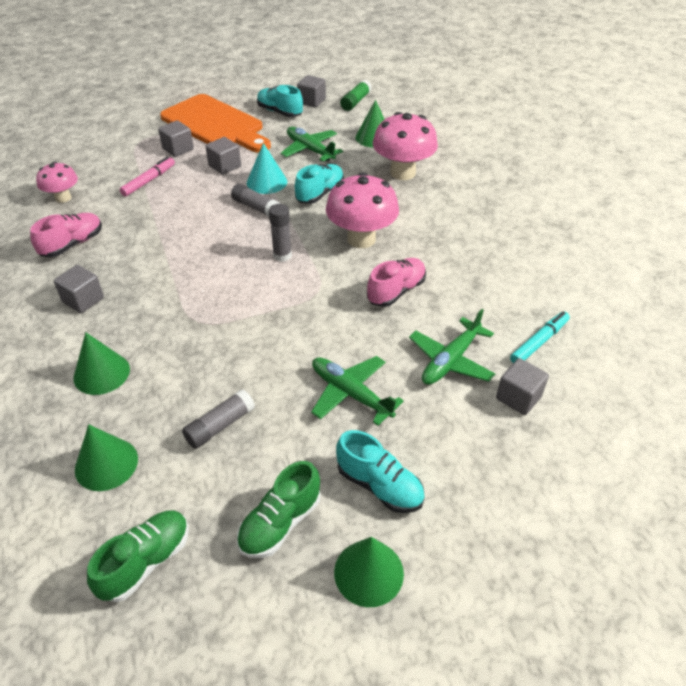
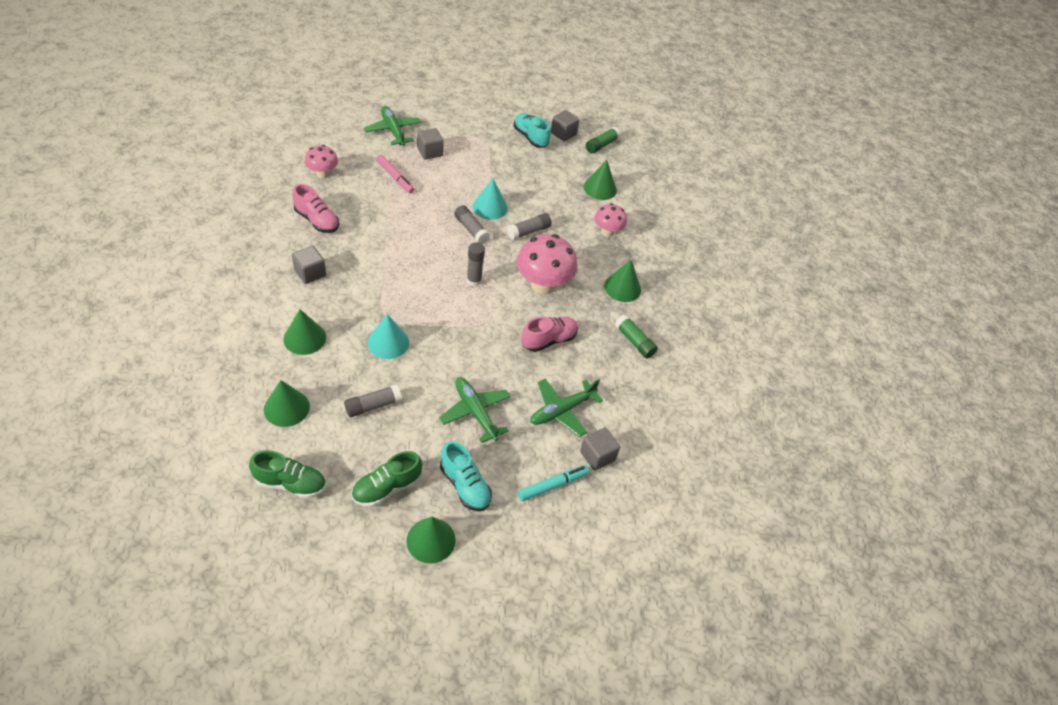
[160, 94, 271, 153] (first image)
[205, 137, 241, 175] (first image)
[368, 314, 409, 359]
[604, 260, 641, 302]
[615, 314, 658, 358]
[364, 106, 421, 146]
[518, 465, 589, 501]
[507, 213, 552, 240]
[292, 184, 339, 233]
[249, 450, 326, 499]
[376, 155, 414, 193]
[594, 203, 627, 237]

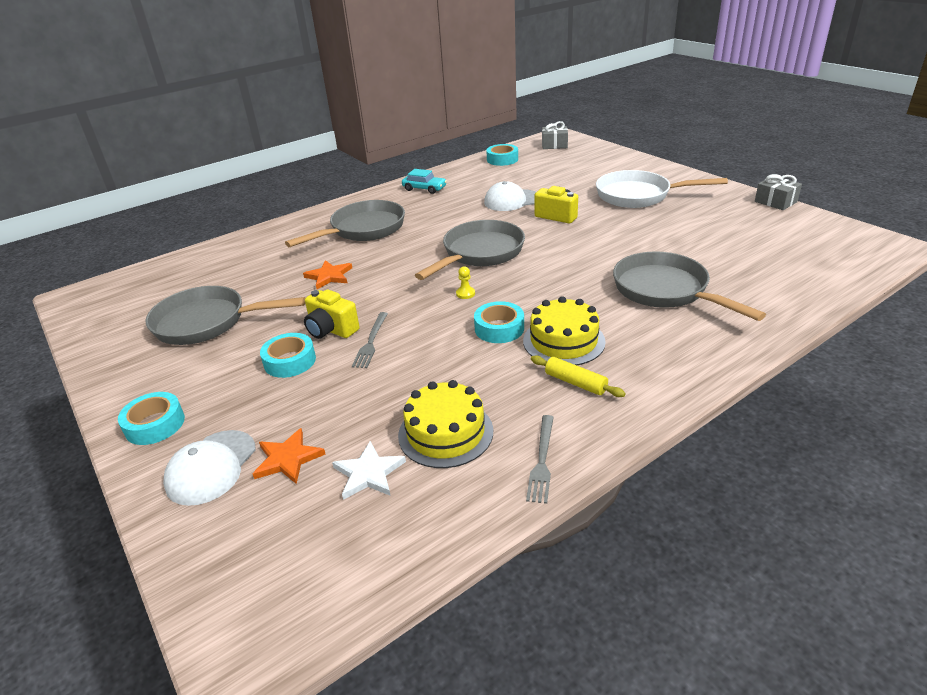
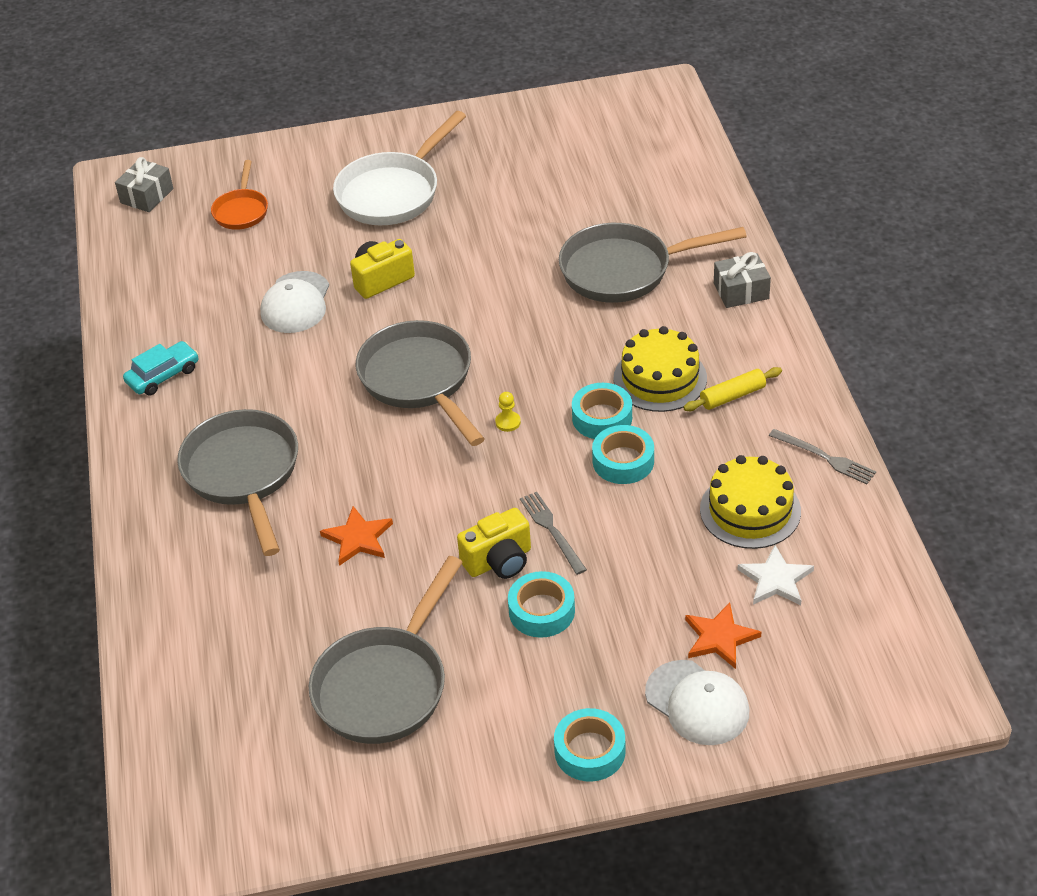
[211, 160, 268, 230]
[592, 425, 654, 484]
[714, 252, 771, 308]
[520, 492, 587, 575]

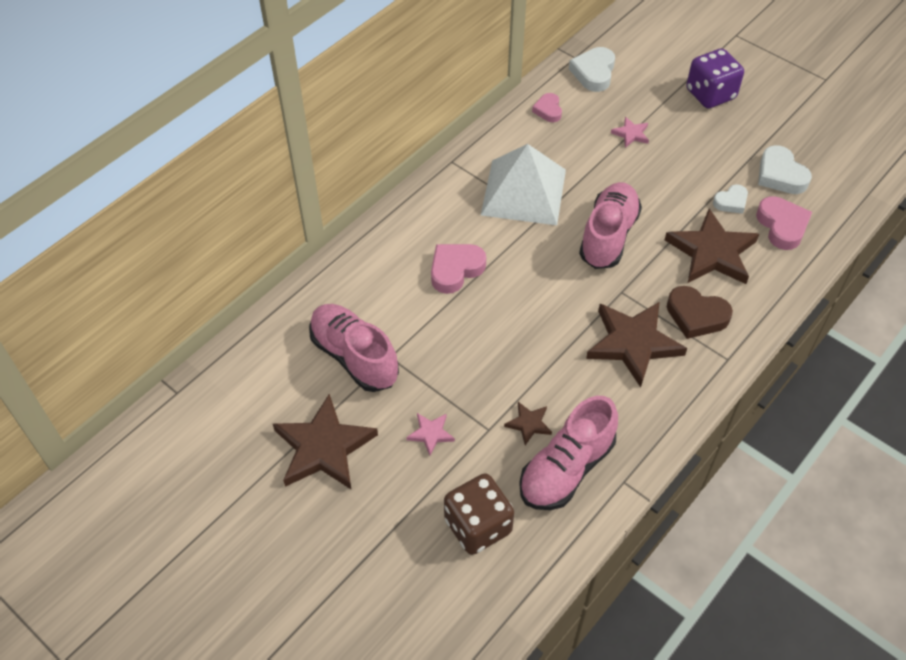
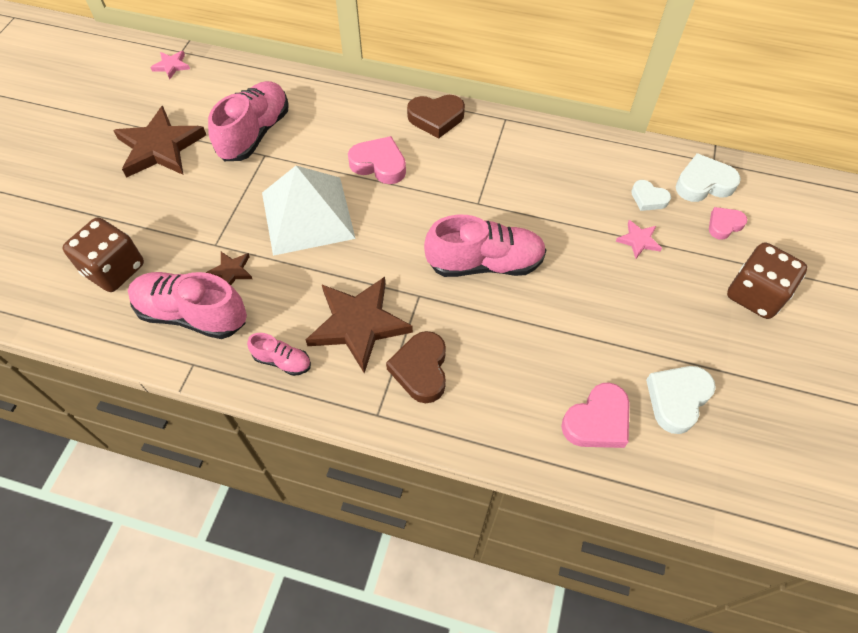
[665, 209, 759, 284] (first image)
[247, 333, 311, 376]
[407, 95, 465, 139]
[150, 51, 190, 79]
[262, 166, 356, 256]
[709, 207, 747, 240]
[631, 180, 671, 211]
[727, 243, 807, 319]

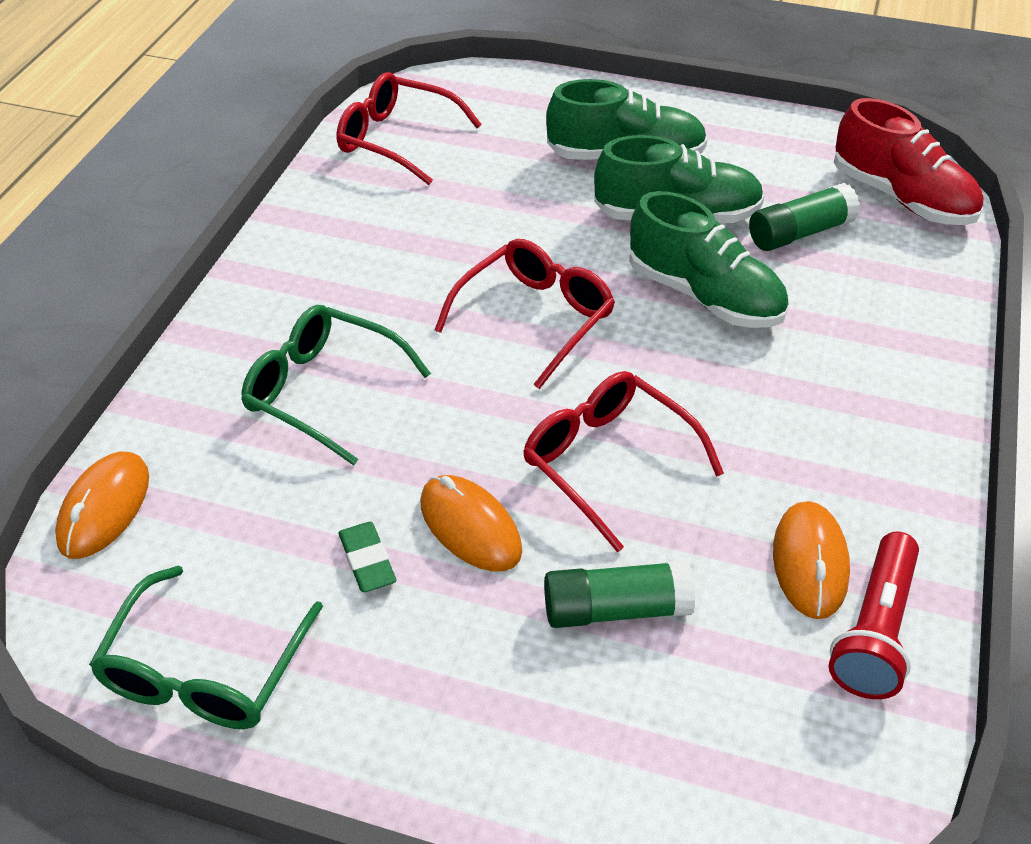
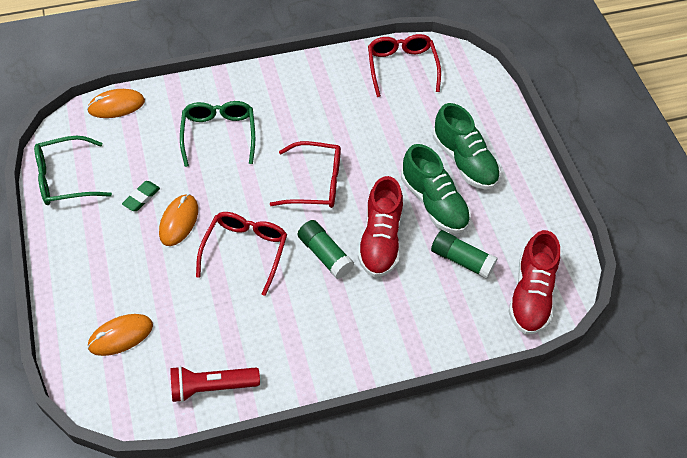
[298, 220, 354, 279]
[88, 314, 153, 356]
[358, 176, 403, 277]

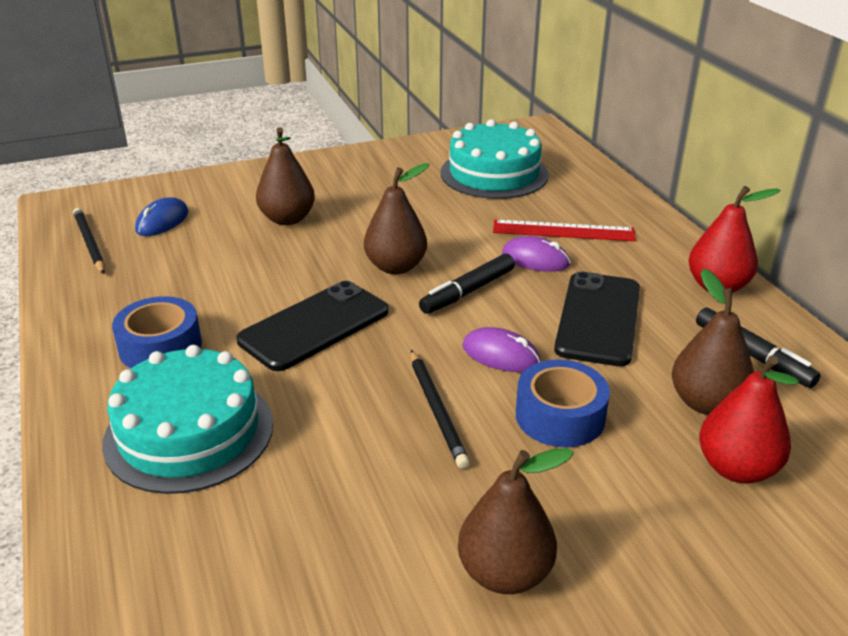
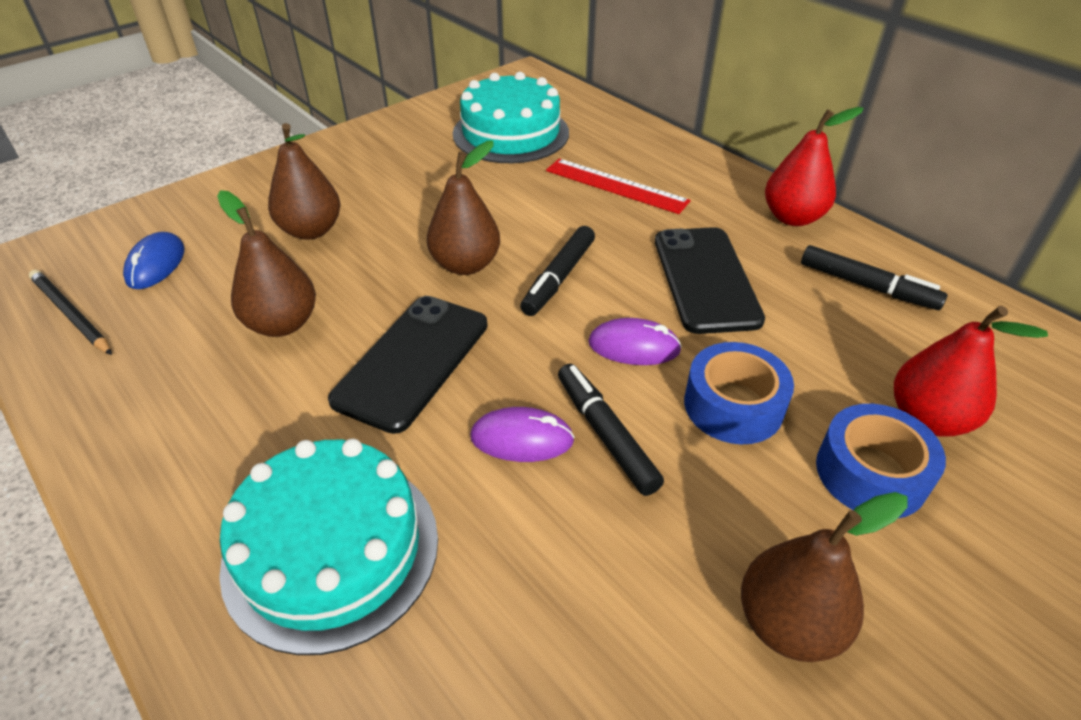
[816, 404, 946, 518]
[470, 407, 575, 462]
[217, 190, 316, 337]
[558, 364, 664, 496]
[546, 158, 691, 214]

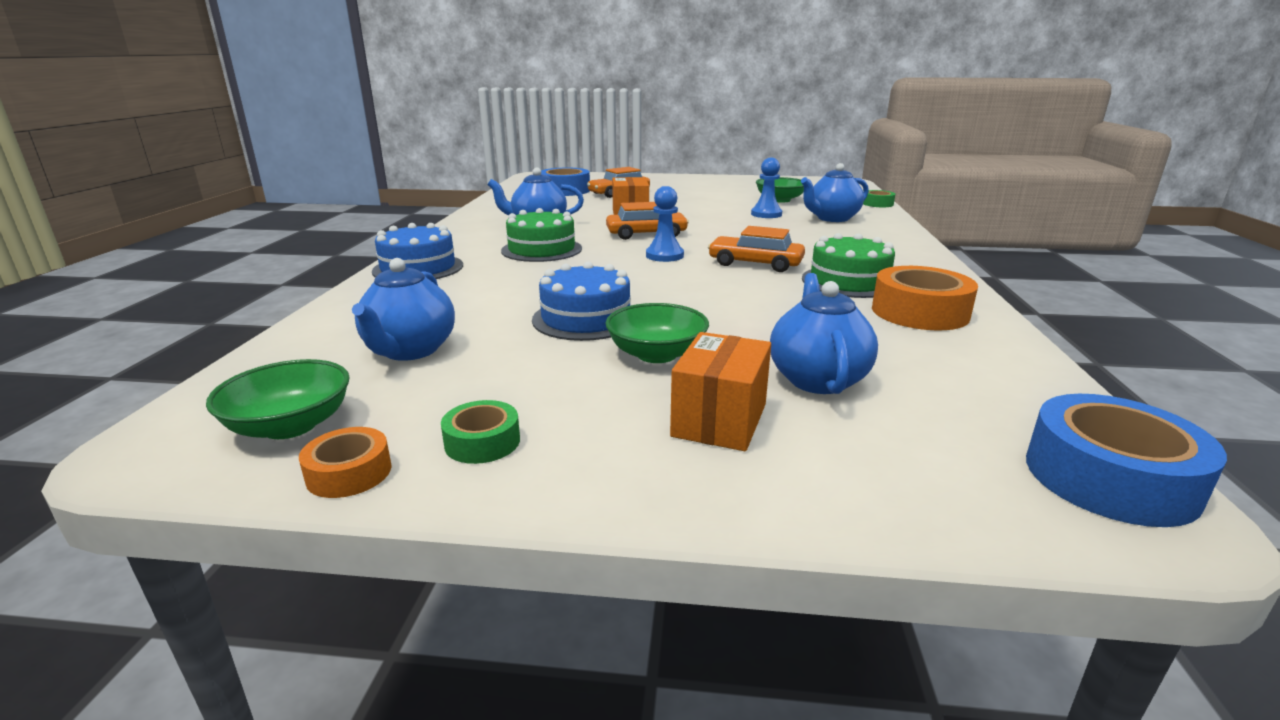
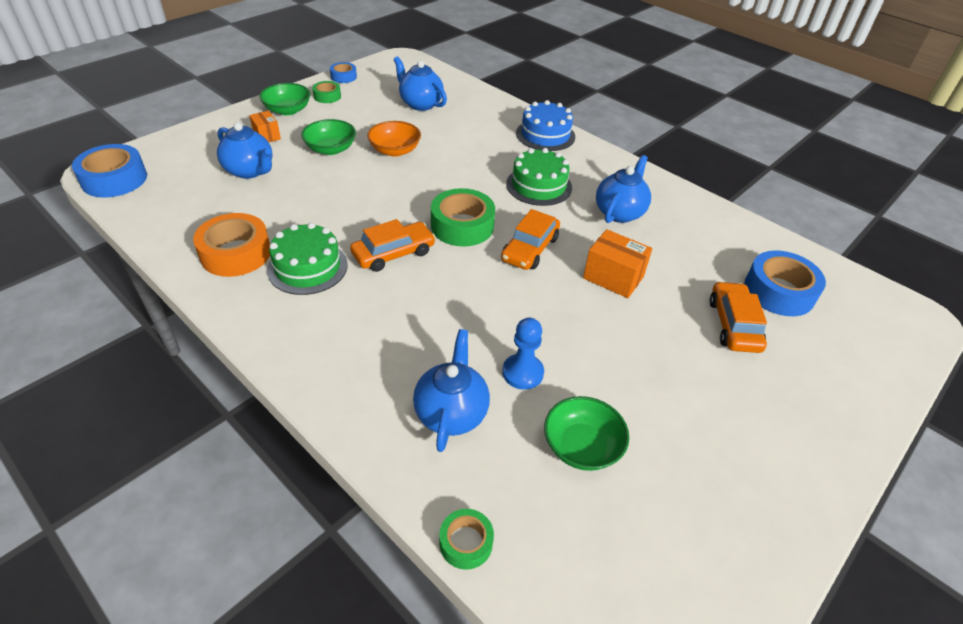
[259, 83, 311, 116]
[367, 121, 421, 157]
[431, 188, 495, 246]
[330, 62, 357, 83]
[249, 111, 281, 142]

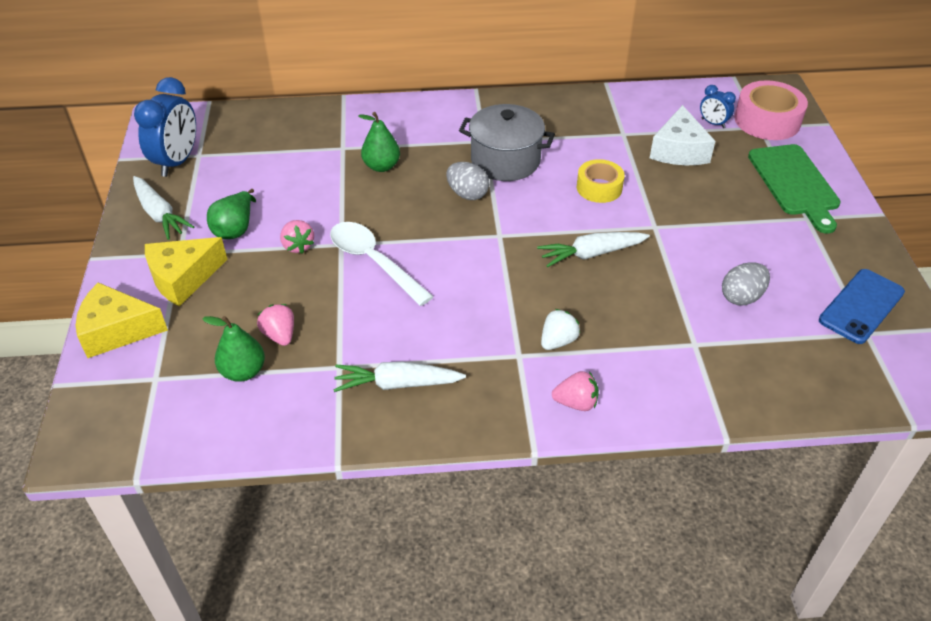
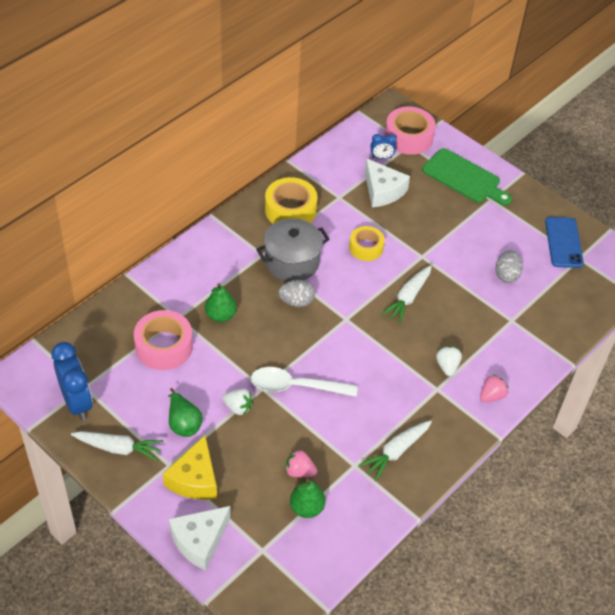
[134, 310, 193, 370]
[265, 177, 317, 224]
[169, 506, 231, 571]
[222, 389, 253, 415]

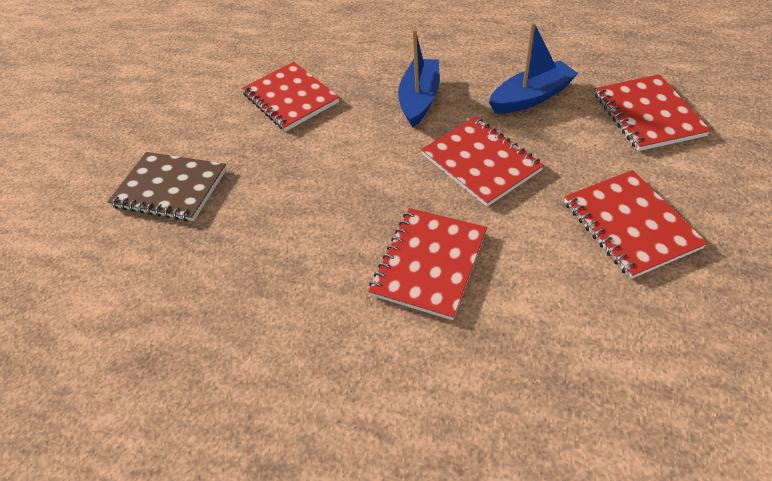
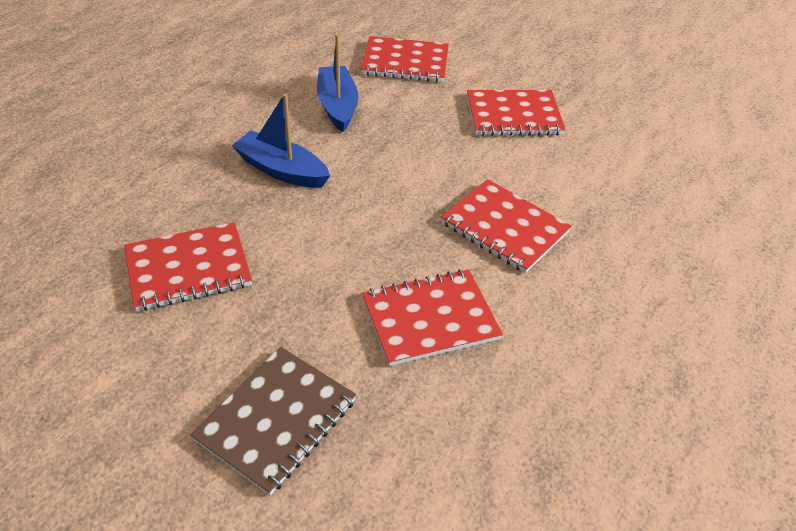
[362, 269, 503, 366]

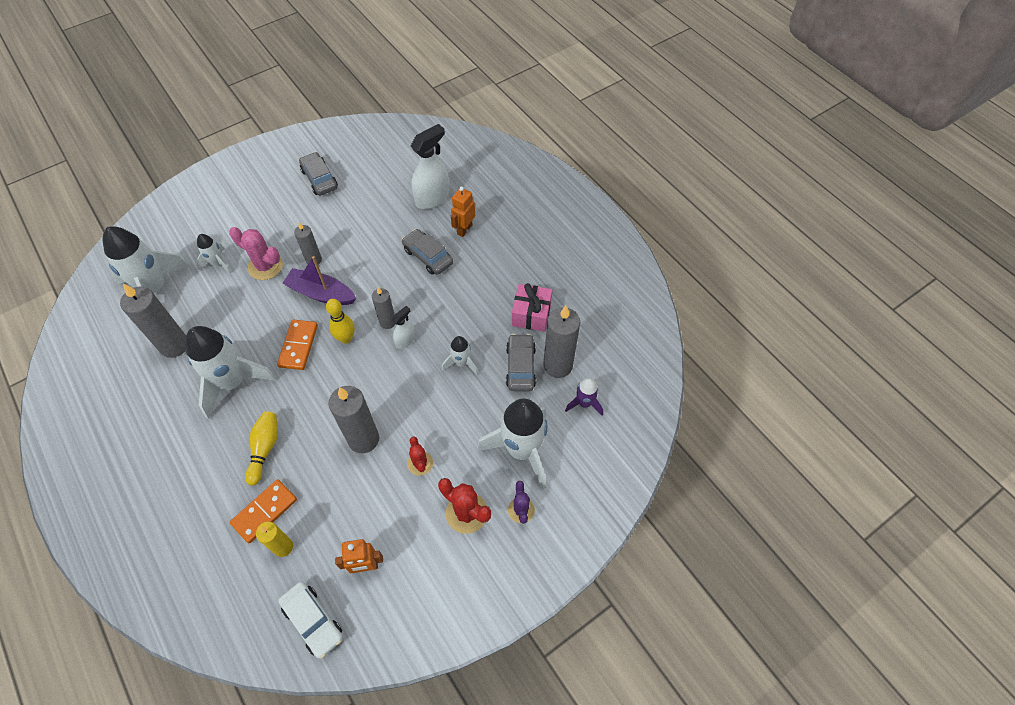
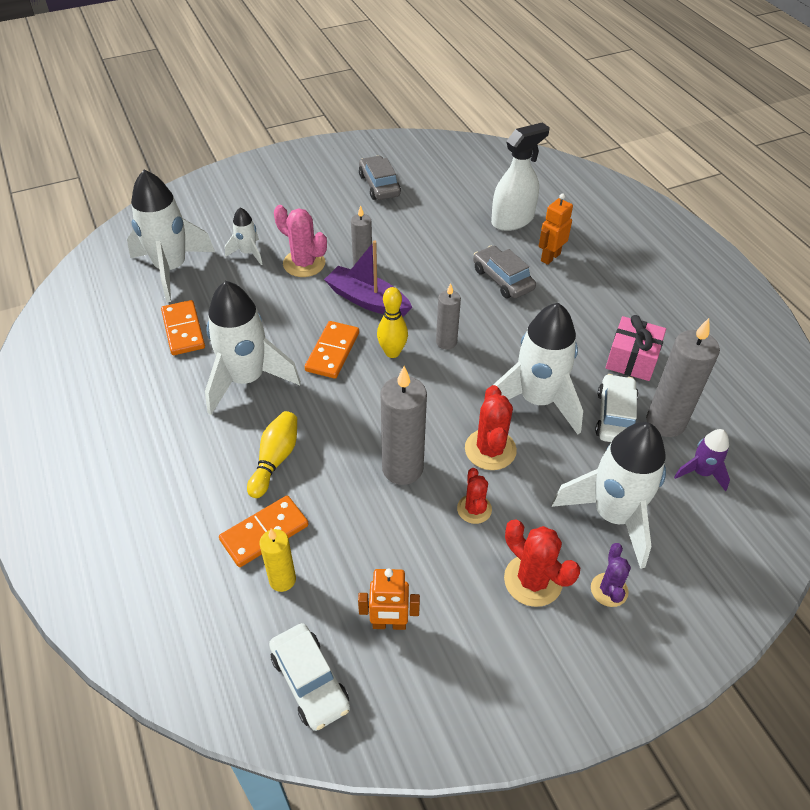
[392, 306, 415, 349] (first image)
[465, 385, 517, 470]
[161, 300, 205, 355]
[595, 374, 639, 442]
[493, 303, 583, 435]

